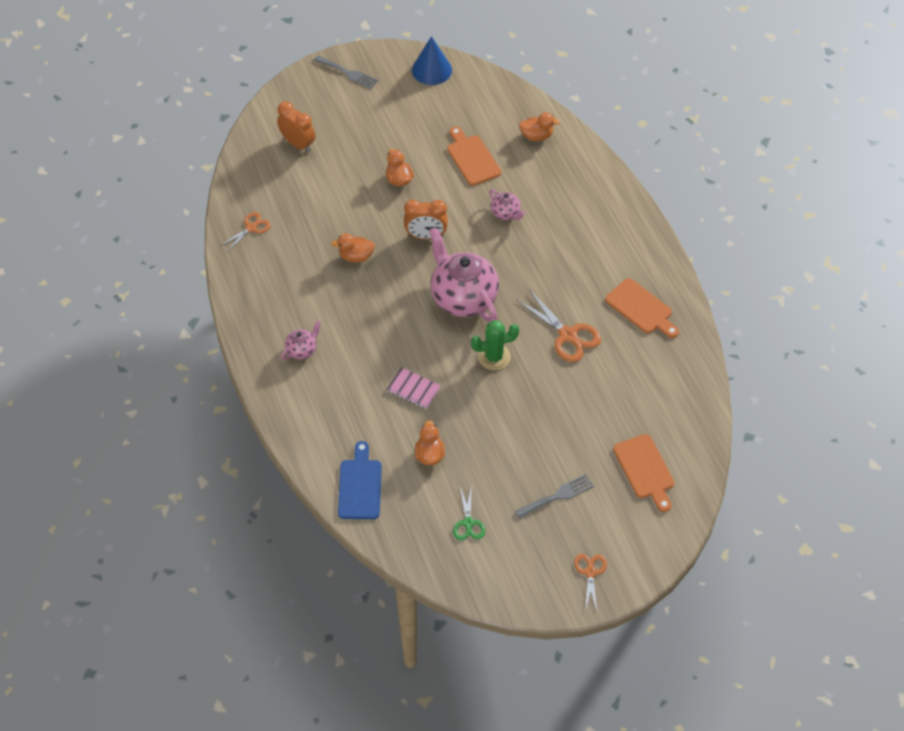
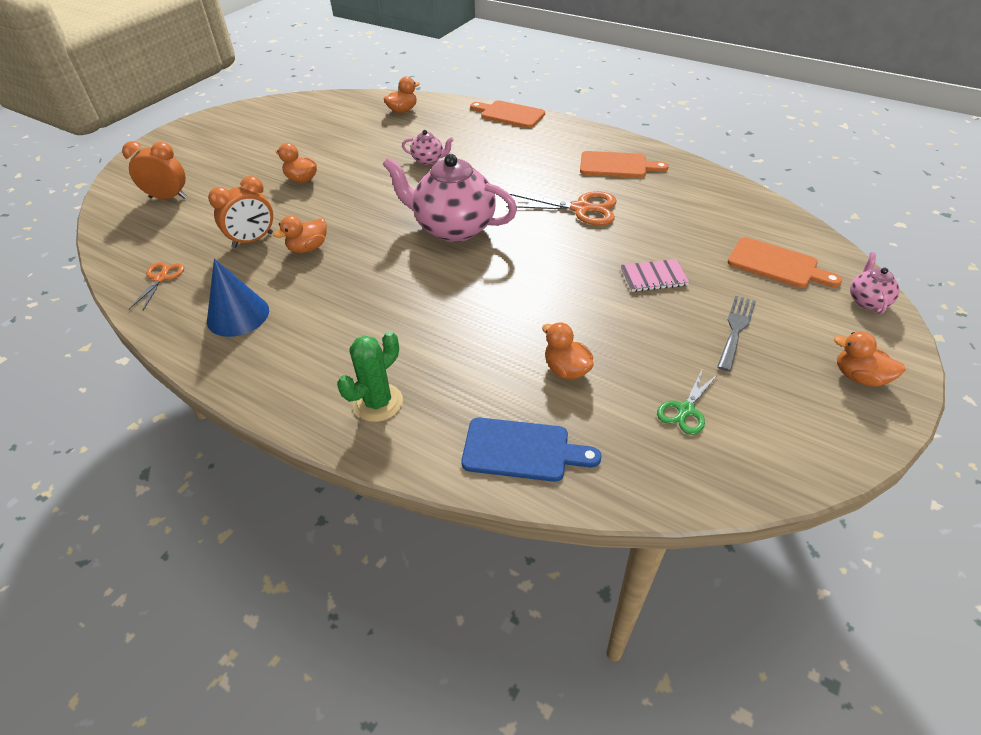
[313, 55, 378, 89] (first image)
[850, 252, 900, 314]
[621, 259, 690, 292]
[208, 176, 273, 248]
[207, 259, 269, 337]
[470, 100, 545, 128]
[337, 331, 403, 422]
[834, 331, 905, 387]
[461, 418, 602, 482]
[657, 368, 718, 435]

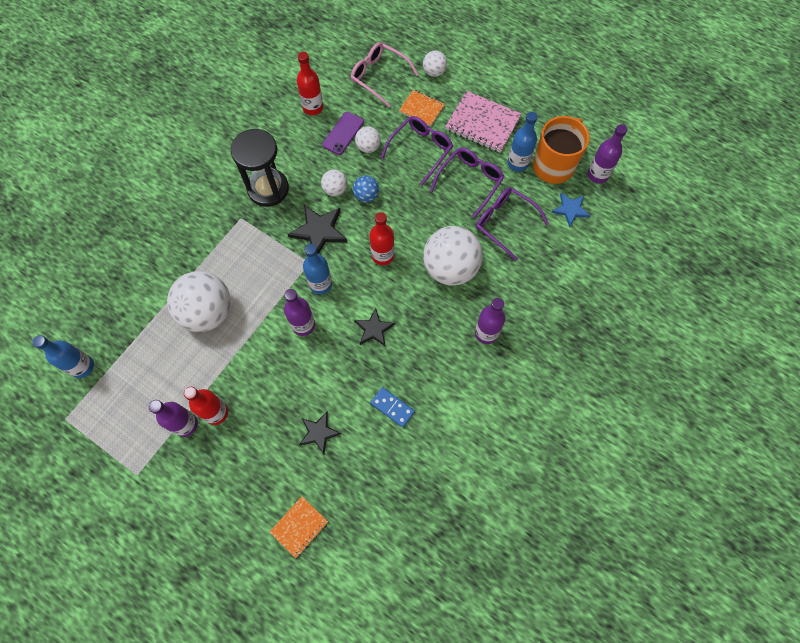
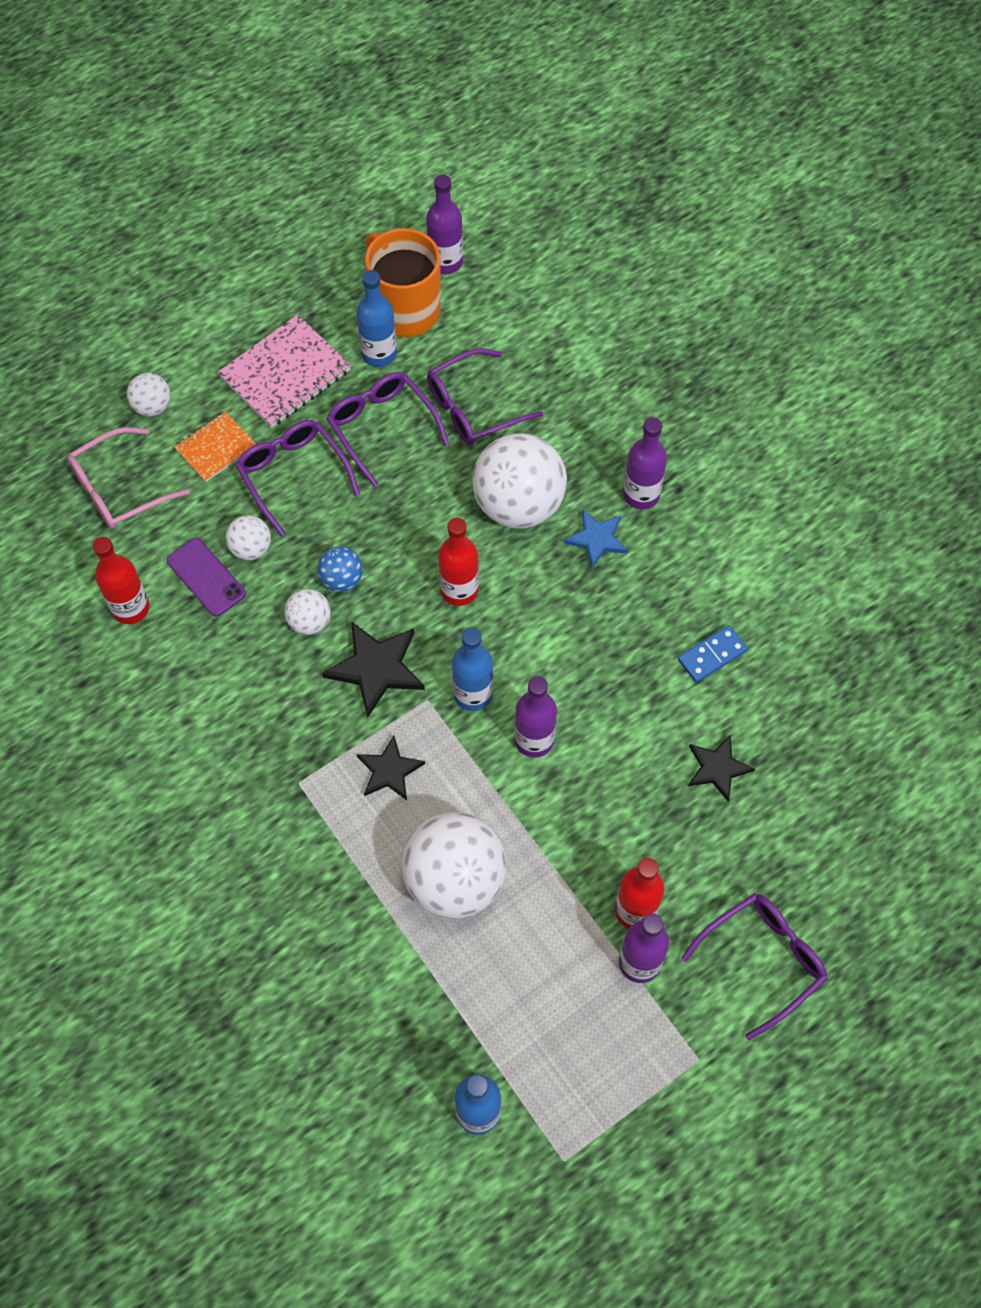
[231, 129, 289, 207] (first image)
[270, 497, 328, 558] (first image)
[681, 893, 827, 1040]
[357, 735, 425, 800]
[564, 510, 628, 568]

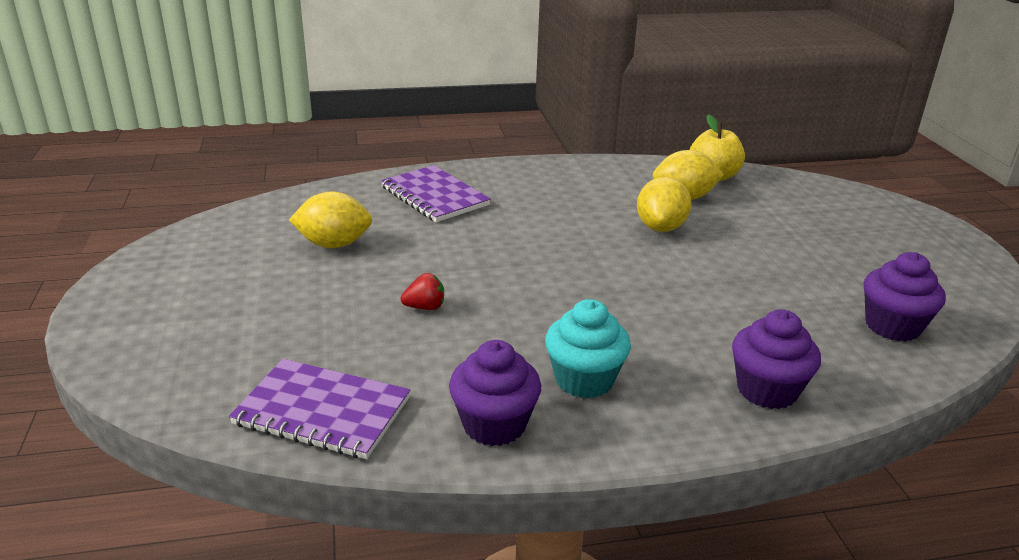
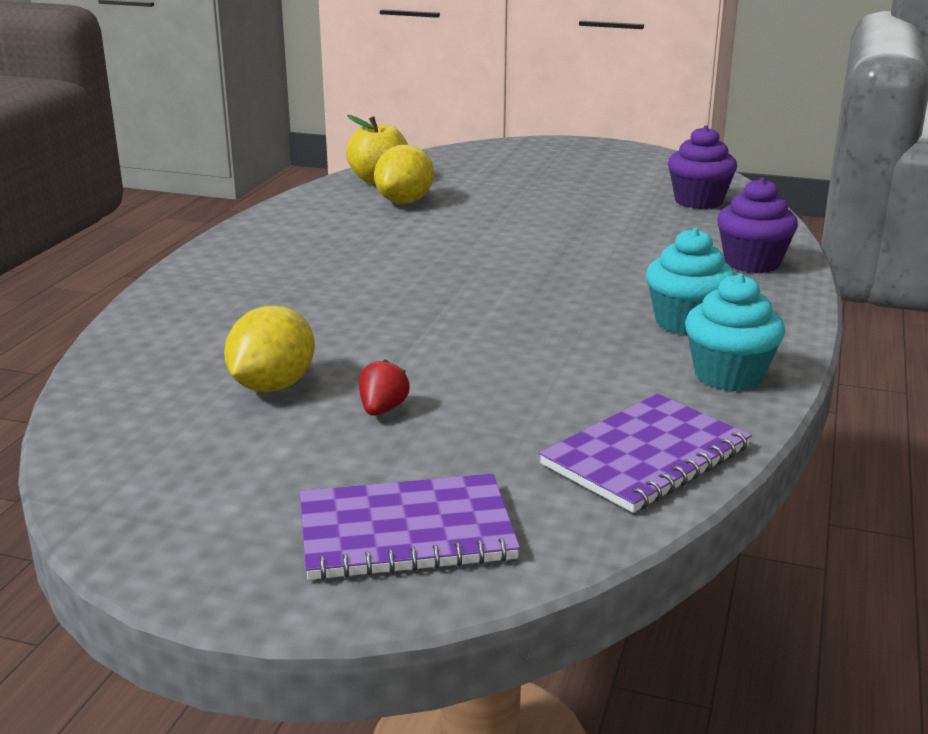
[637, 177, 692, 232] (first image)
[300, 474, 520, 580]
[359, 359, 410, 416]
[685, 273, 785, 391]

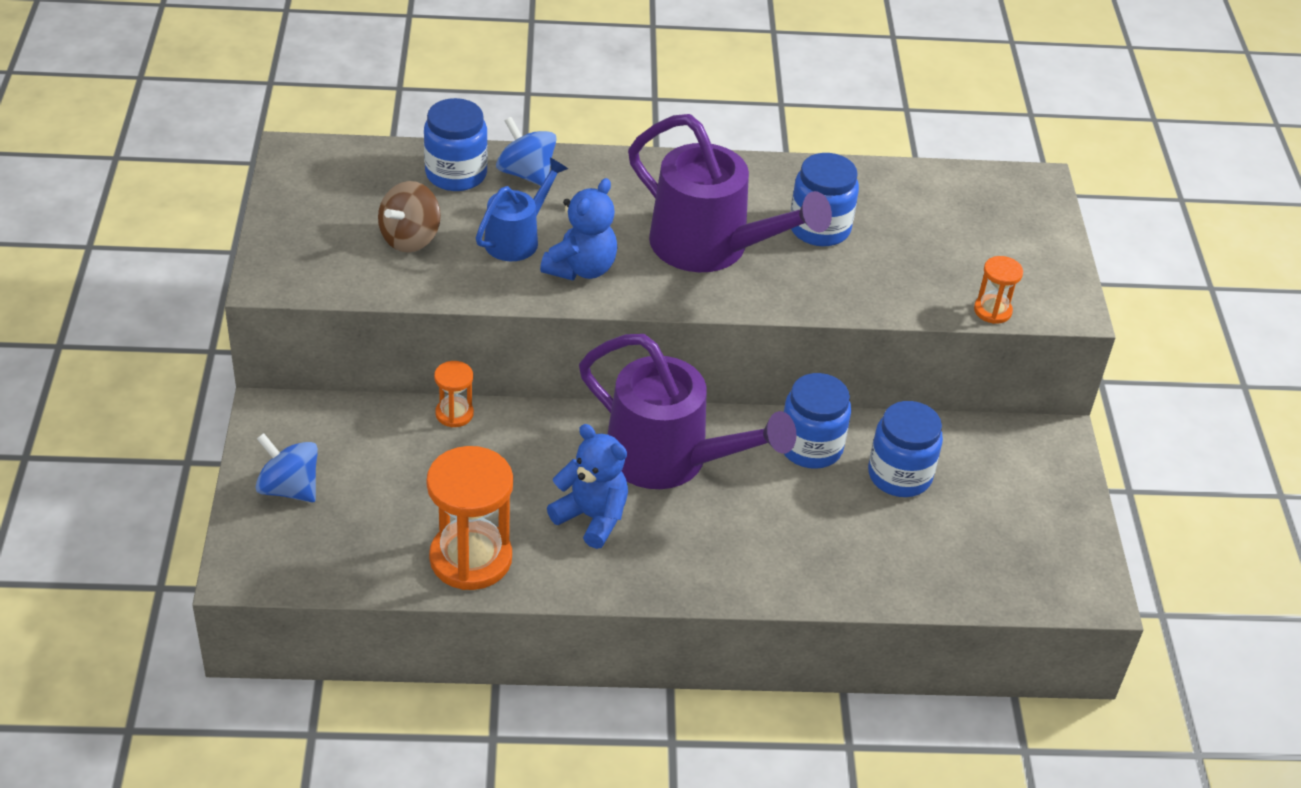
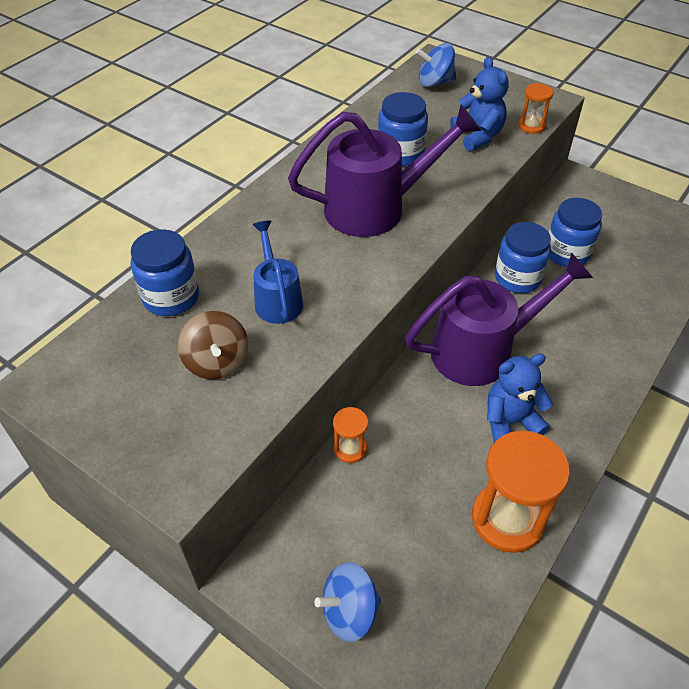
[416, 43, 456, 87]
[450, 57, 509, 151]

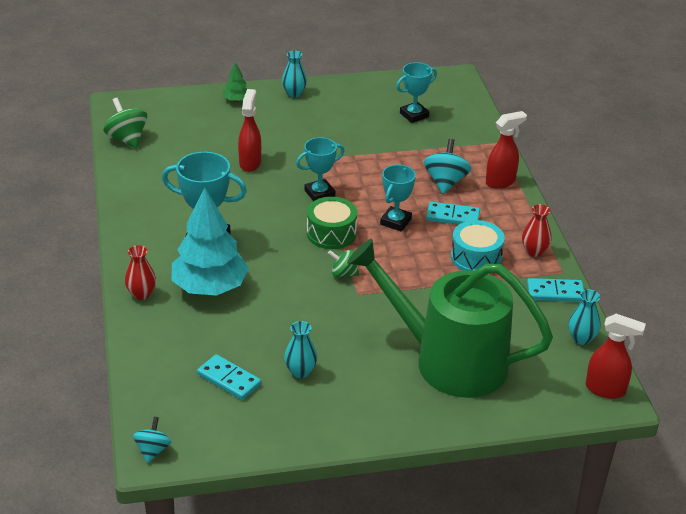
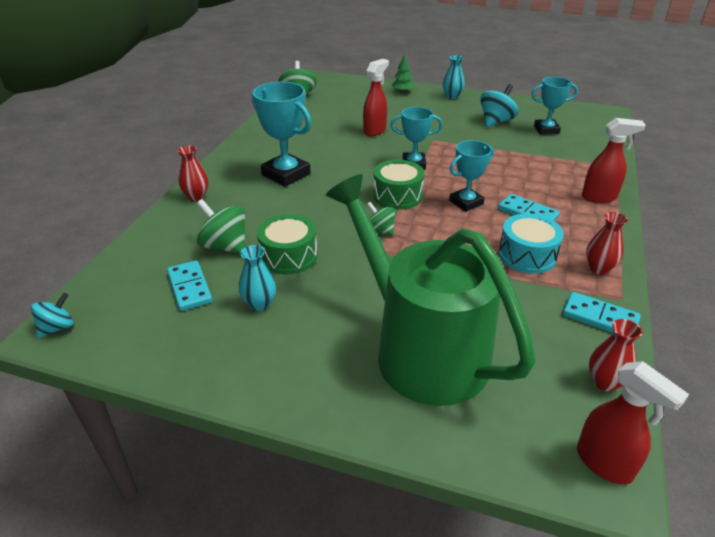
[171, 188, 249, 296] (first image)
[197, 199, 245, 254]
[257, 214, 317, 275]
[480, 84, 518, 127]
[589, 319, 642, 392]

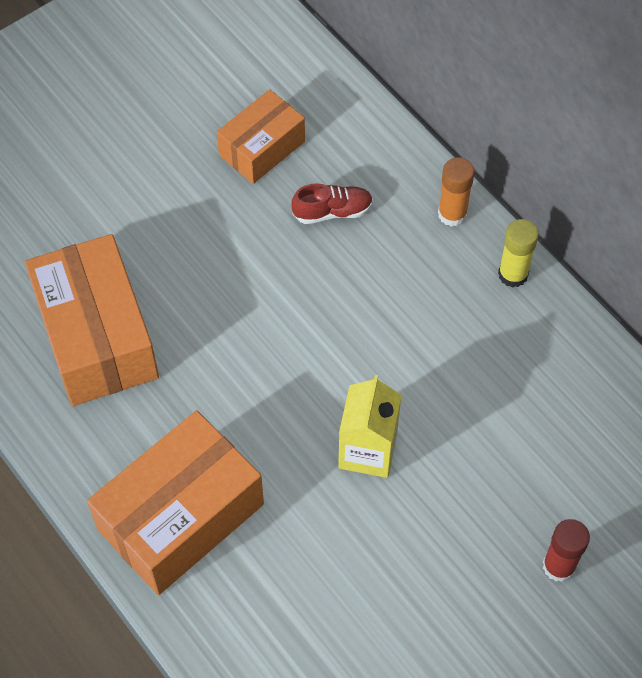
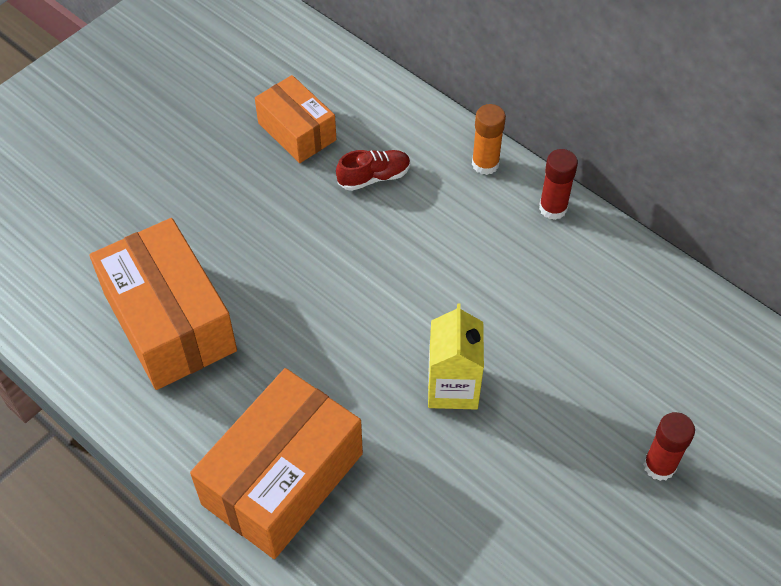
[539, 149, 578, 220]
[255, 75, 336, 163]

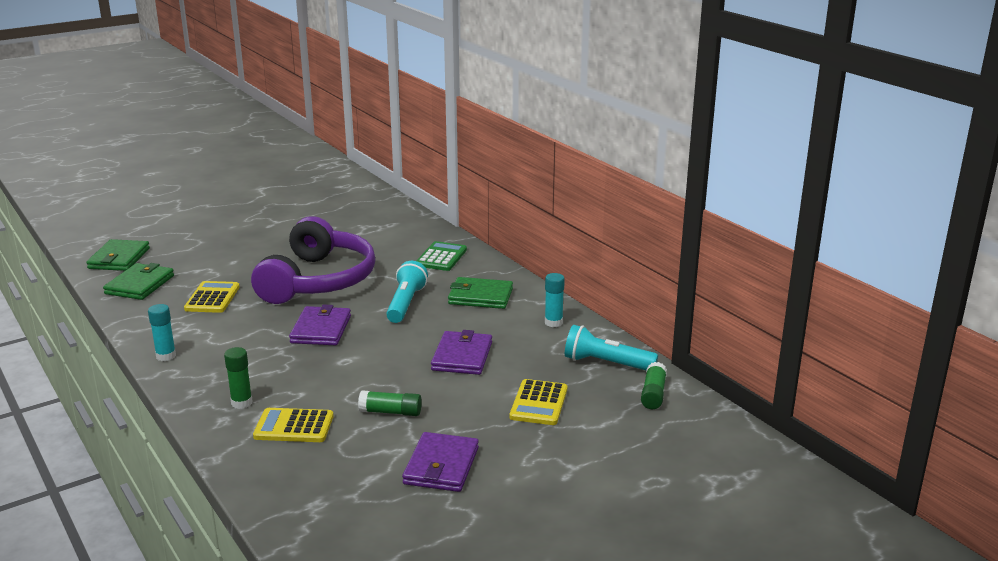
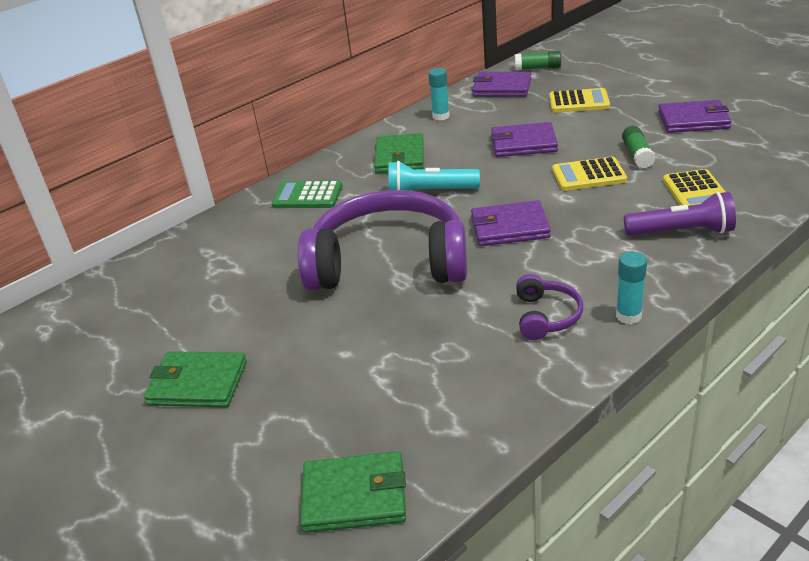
[516, 274, 583, 340]
[144, 351, 247, 407]
[552, 157, 627, 191]
[624, 192, 736, 236]
[472, 72, 531, 97]

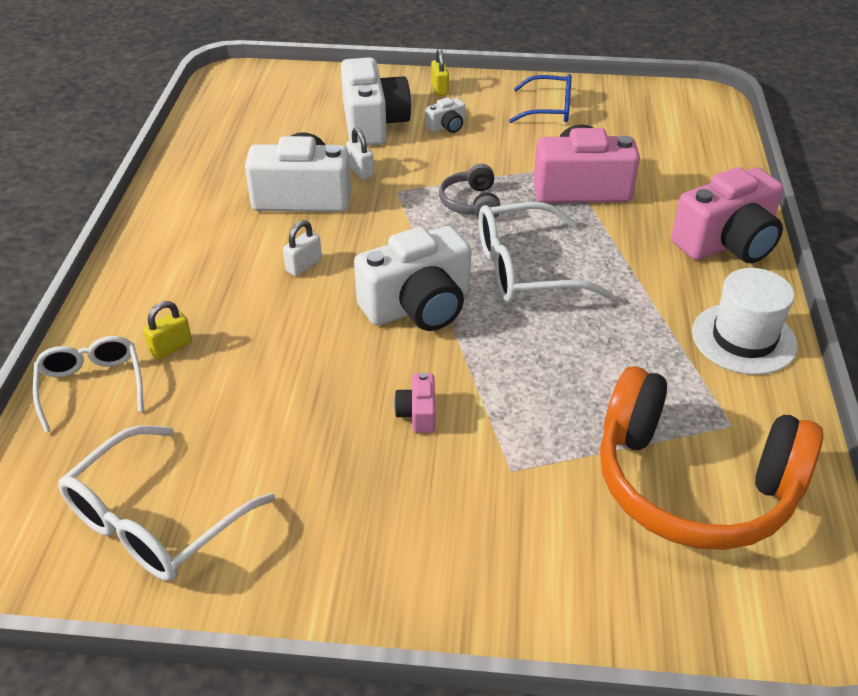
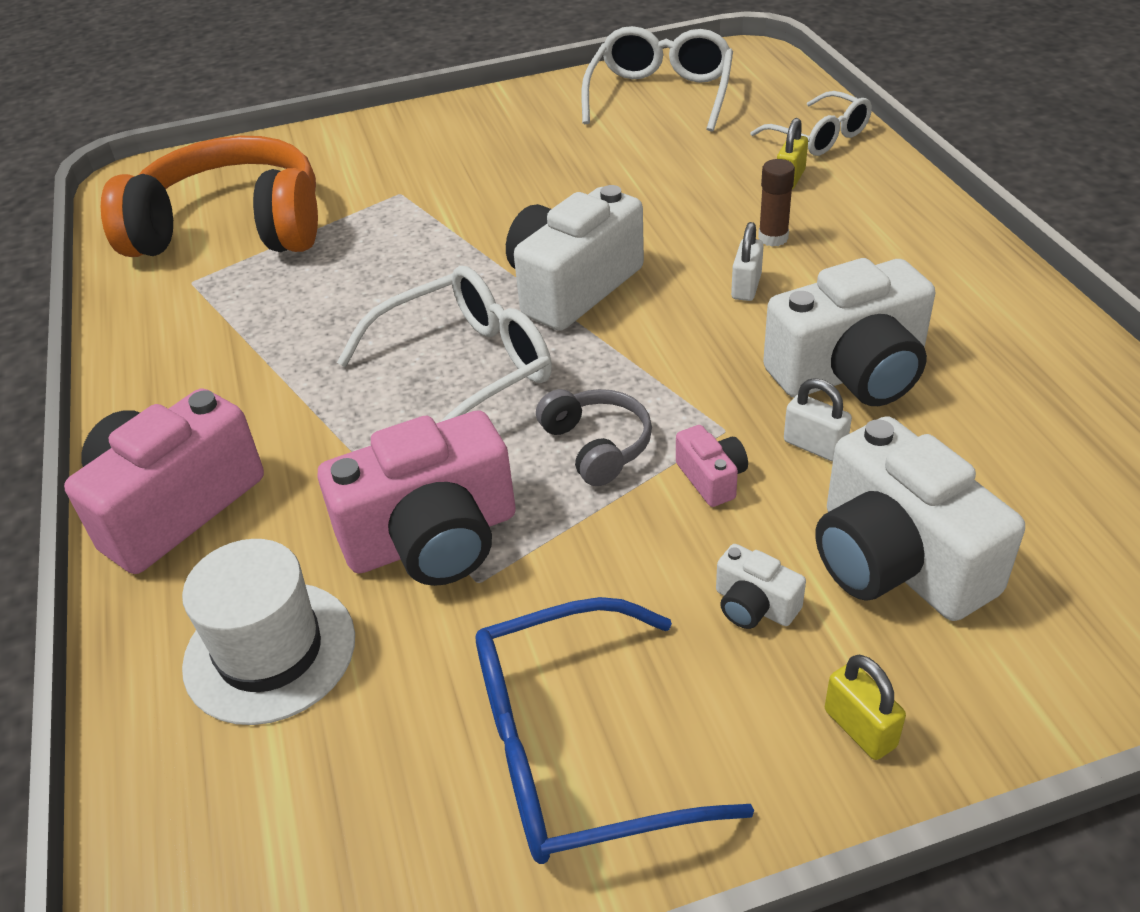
[758, 159, 795, 247]
[676, 425, 748, 507]
[182, 539, 355, 725]
[716, 544, 806, 629]
[476, 597, 754, 864]

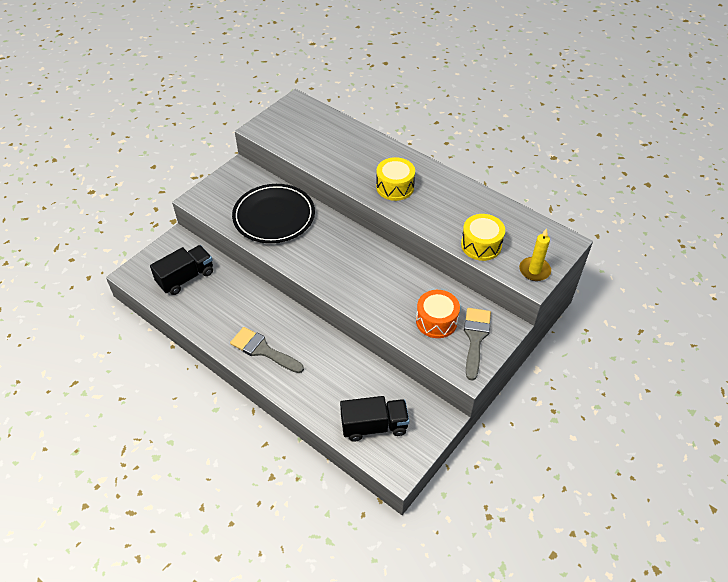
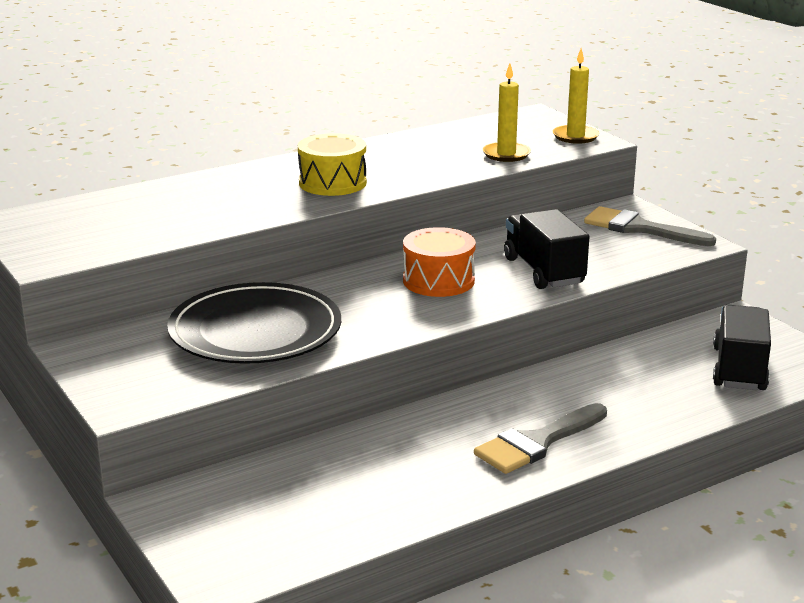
[504, 209, 589, 289]
[403, 227, 476, 297]
[482, 63, 531, 162]

